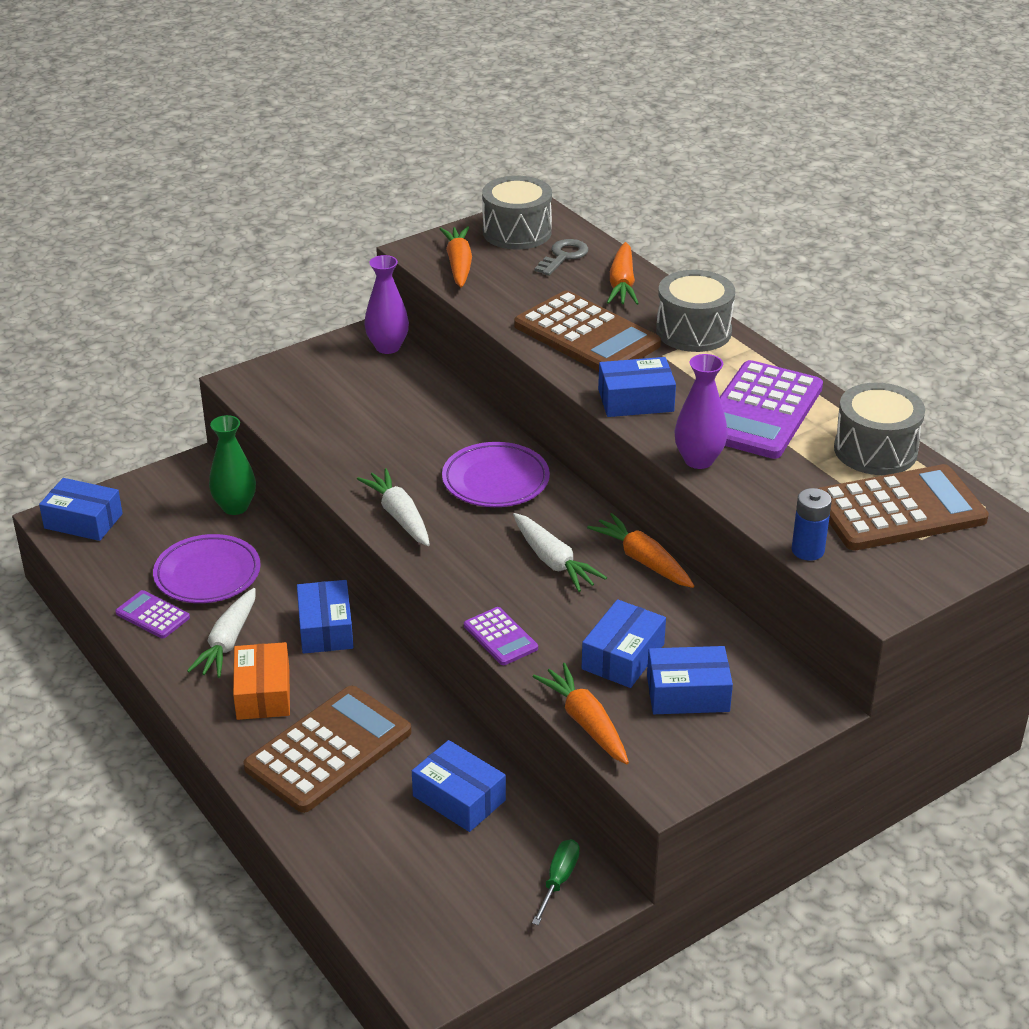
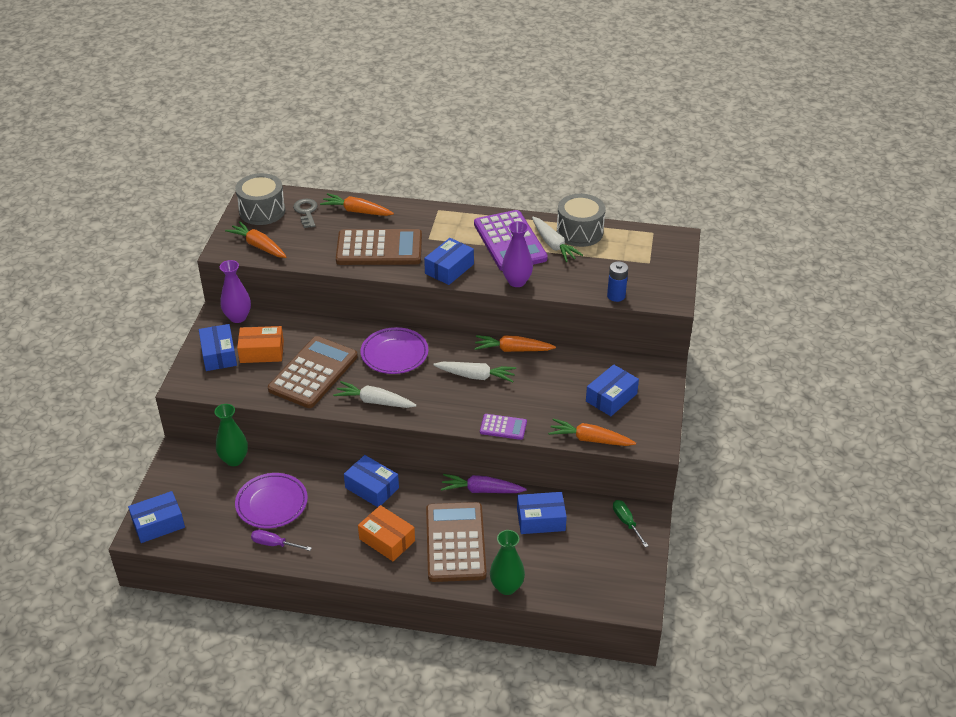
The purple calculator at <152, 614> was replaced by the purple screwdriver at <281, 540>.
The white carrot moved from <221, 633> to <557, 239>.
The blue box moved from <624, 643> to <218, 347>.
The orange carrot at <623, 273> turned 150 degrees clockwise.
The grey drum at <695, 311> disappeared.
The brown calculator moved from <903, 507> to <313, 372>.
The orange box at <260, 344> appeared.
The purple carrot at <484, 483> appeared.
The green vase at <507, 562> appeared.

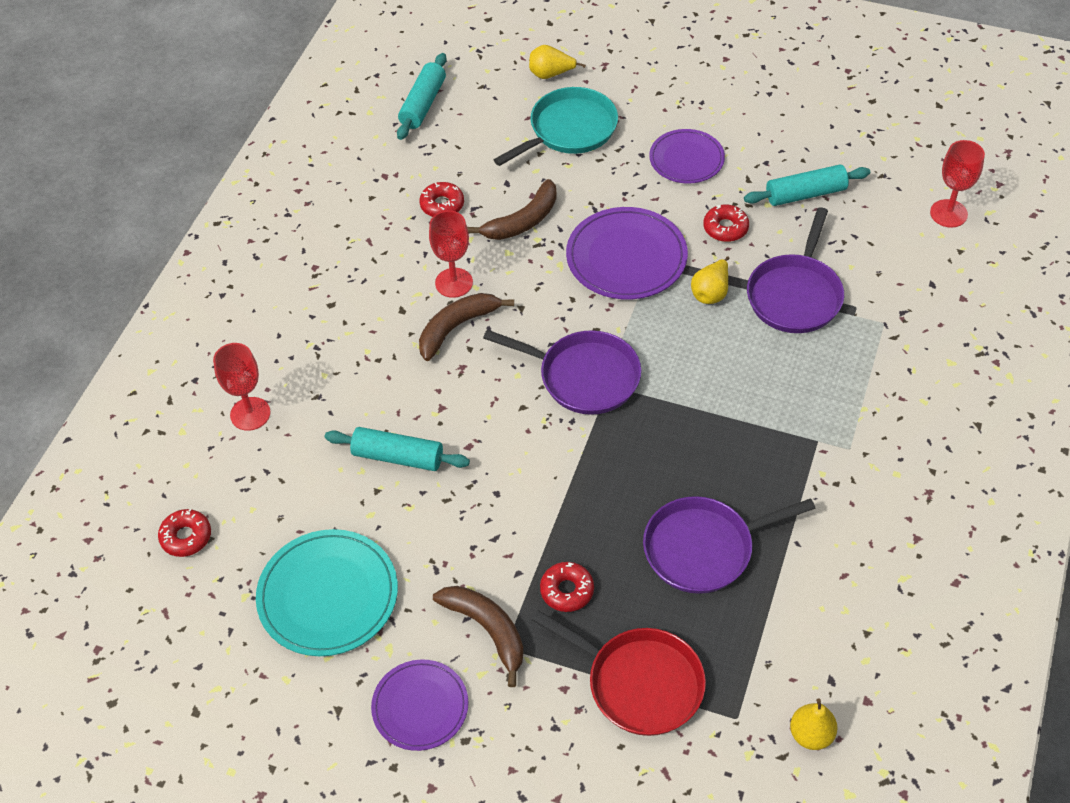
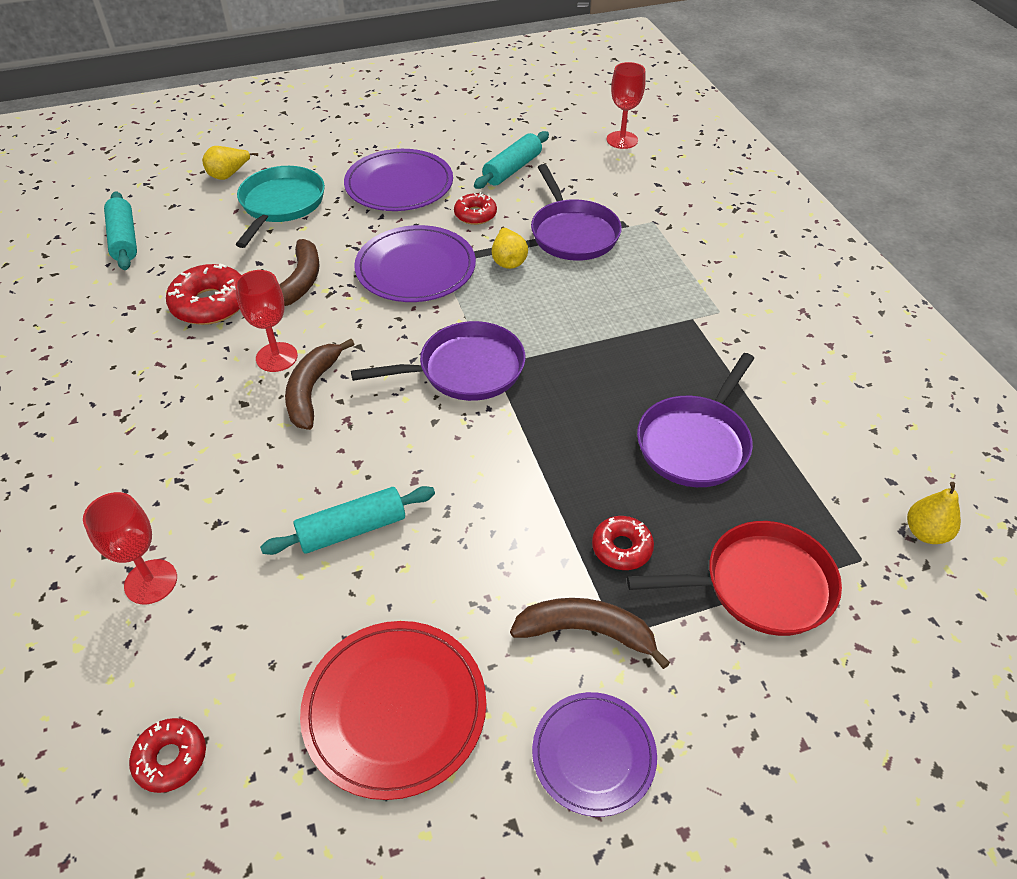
The turquoise plate at <327, 592> became the red plate at <393, 710>.
The red donut at <441, 199> changed to 1.65 times the size.
The purple plate at <687, 156> changed to 1.53 times the size.

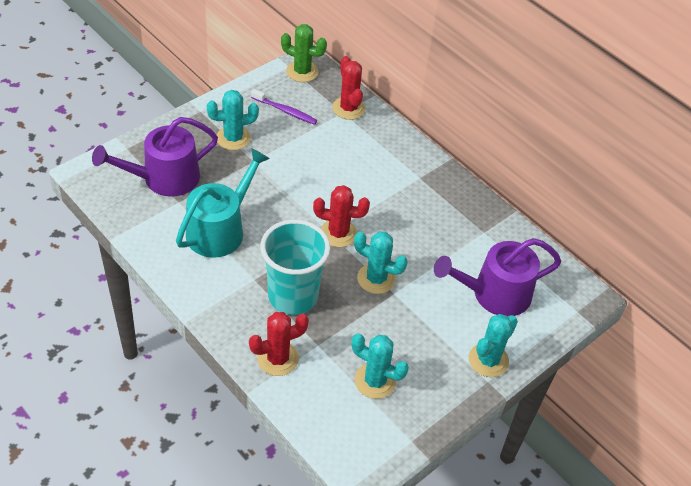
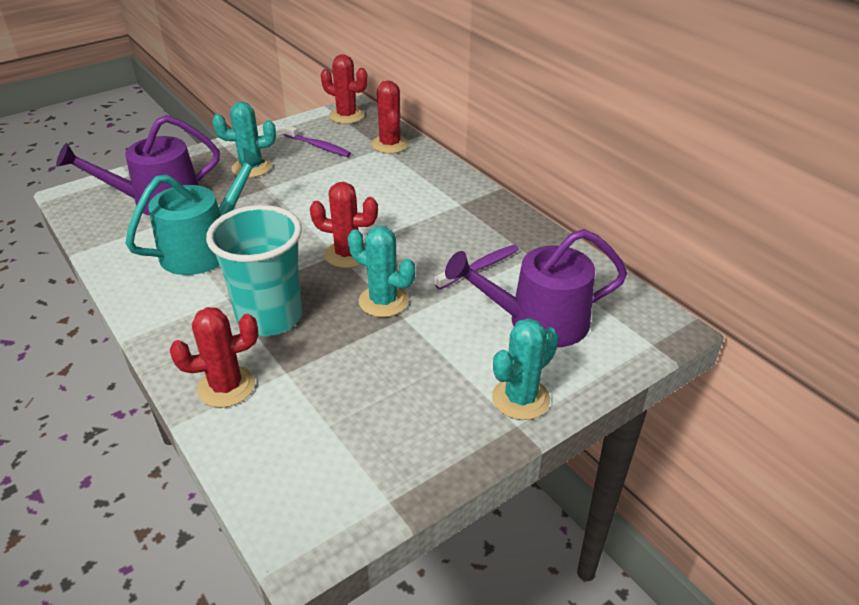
The green cactus at <304, 53> became the red cactus at <344, 89>.
The turquoise cactus at <380, 366> disappeared.
The purple toothbrush at <477, 267> appeared.

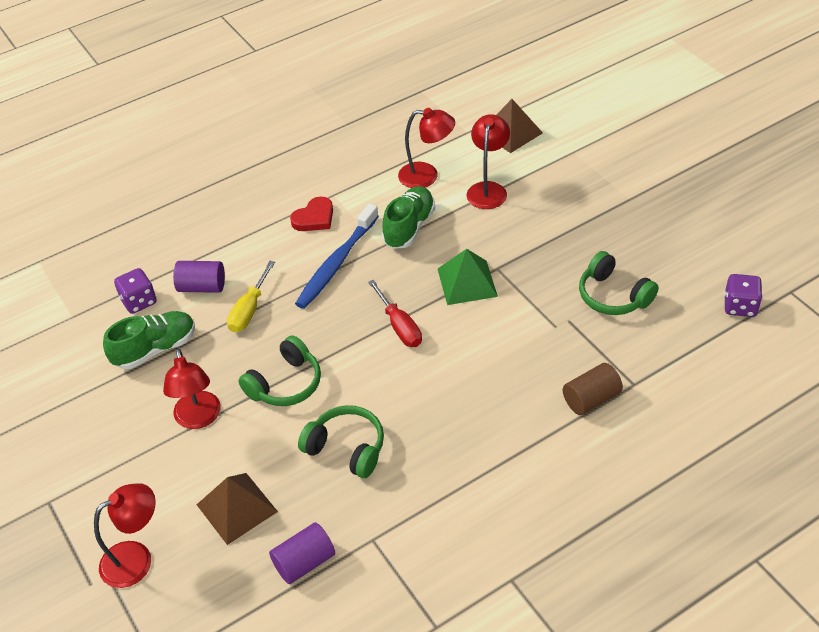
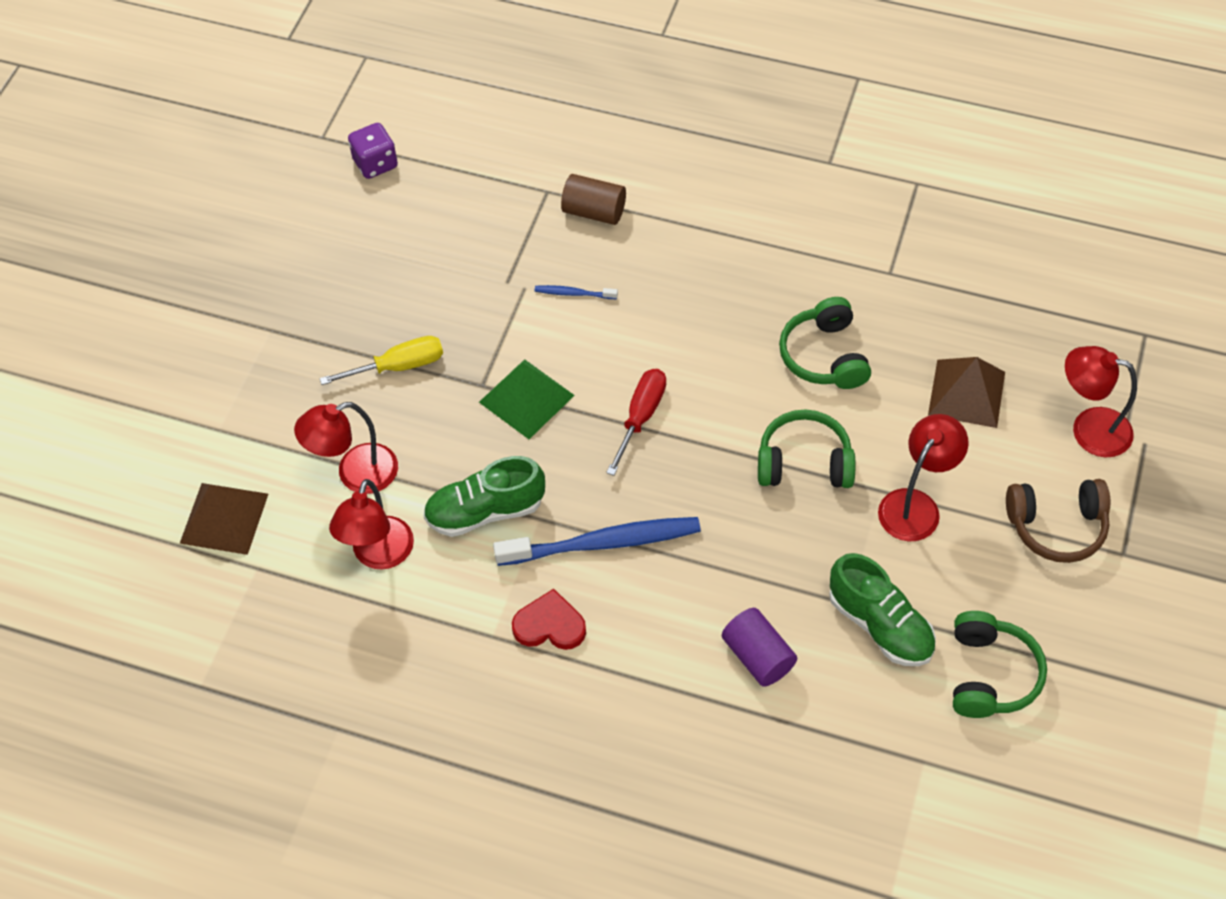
The green shoe at <149, 340> turned 150 degrees counterclockwise.
The purple dice at <135, 291> disappeared.
The yellow screwdriver moved from <251, 296> to <381, 360>.
The purple cylinder at <302, 553> disappeared.
The red lamp at <426, 148> turned 135 degrees counterclockwise.
The green headphones moved from <619, 283> to <1000, 664>.
The blue toothbrush at <576, 292> appeared.
The brown headphones at <1058, 521> appeared.

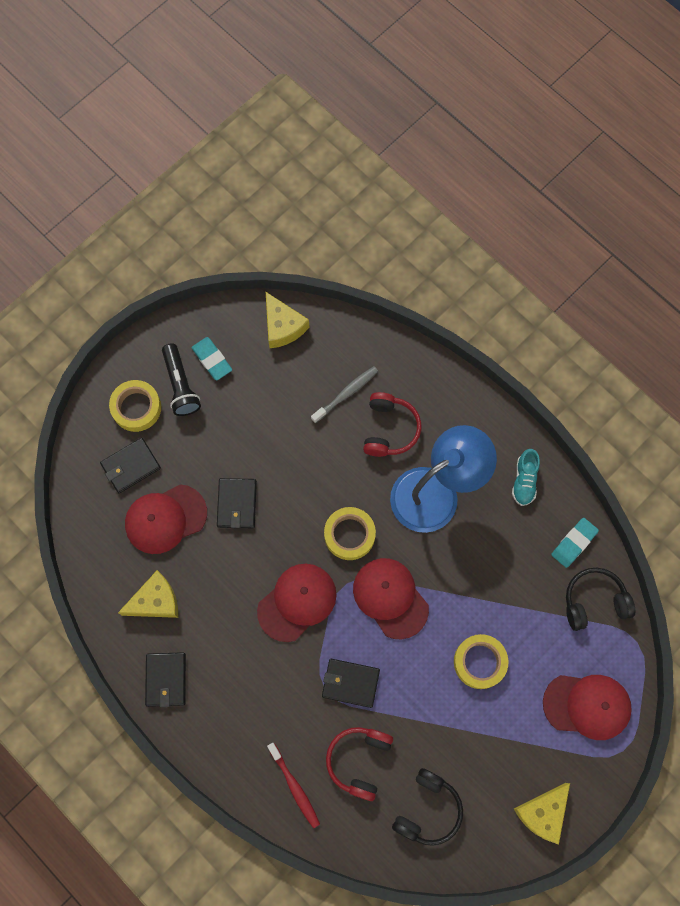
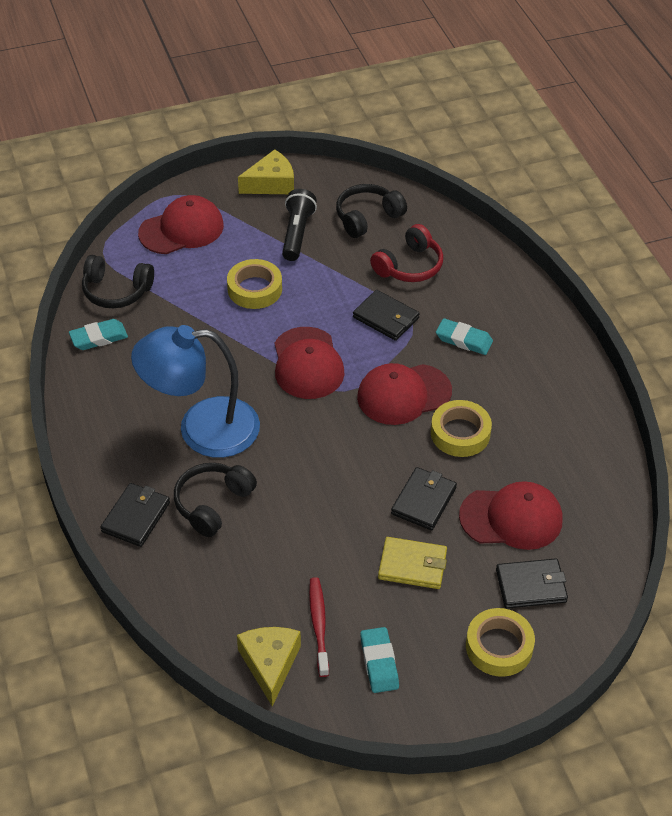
The yellow cheese at <148, 594> disappeared.
The black wallet moved from <165, 679> to <135, 515>.
The black flashlight moved from <181, 379> to <299, 225>.
The red toothbrush moved from <293, 786> to <319, 627>.
The grey toothbrush at <344, 394> disappeared.
The yellow tape moved from <350, 533> to <461, 428>.
The red headphones at <392, 424> became the black headphones at <215, 500>.
The turquoise shoe at <526, 477> disappeared.
The red cap at <587, 707> turned 120 degrees clockwise.
The yellow wallet at <412, 563> appeared.
The turquoise eraser at <464, 336> appeared.

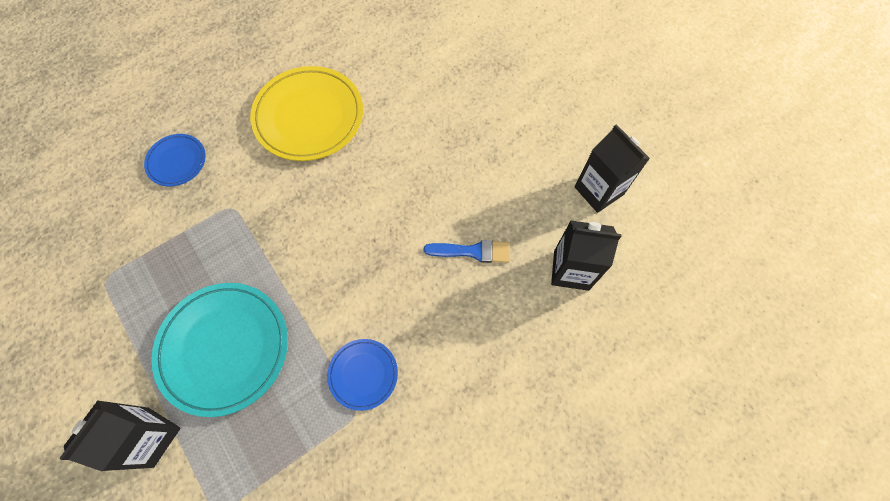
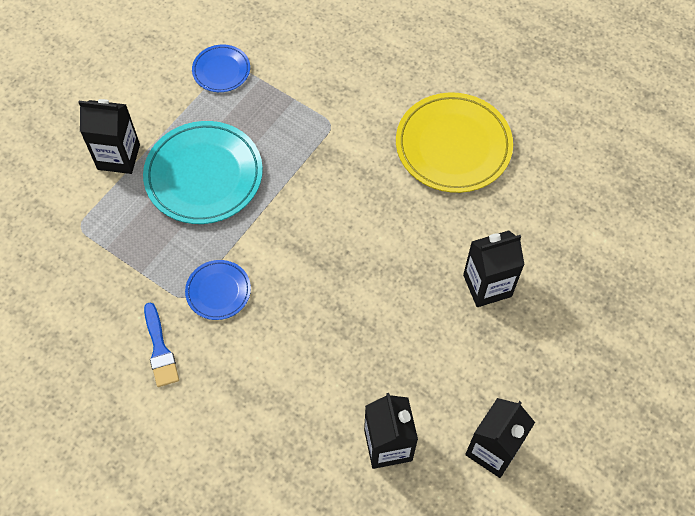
The blue plate moved from <175, 160> to <221, 68>.
The blue brush moved from <467, 251> to <161, 344>.
The black carton at <494, 268> appeared.

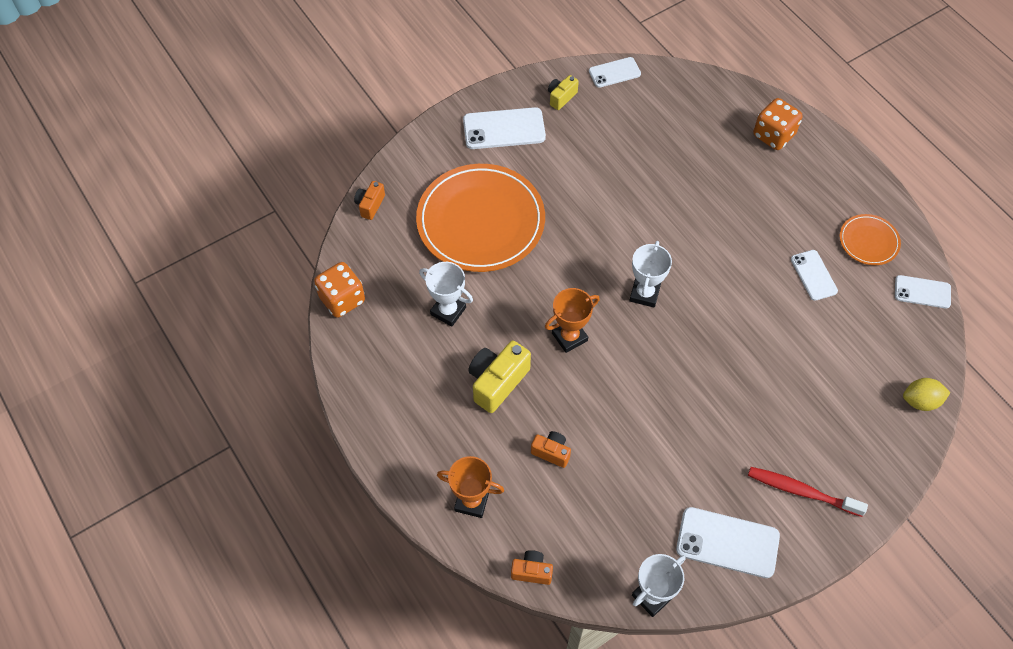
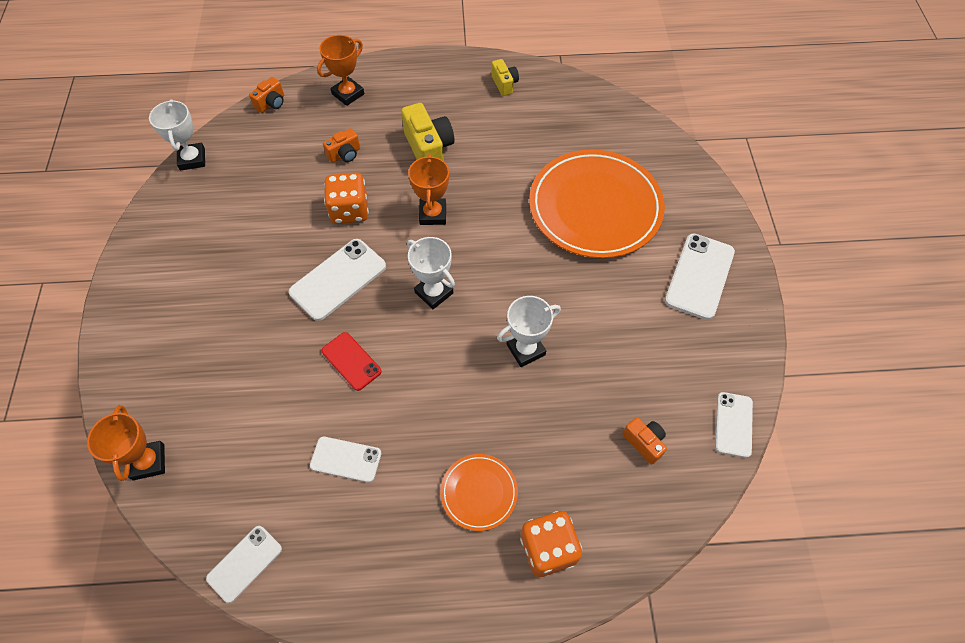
The orange dice moved from <339, 290> to <346, 198>.
The orange camera moved from <369, 200> to <644, 441>.
The white trophy moved from <446, 294> to <529, 331>.
The yellow camera moved from <563, 92> to <505, 77>.
The white phone moved from <728, 542> to <337, 280>.
The red toothbrush at <808, 492> disappeared.
The orange plate moved from <870, 239> to <479, 492>.
The yellow lemon at <927, 394> was replaced by the orange trophy at <126, 443>.
The red phone at <352, 361> appeared.

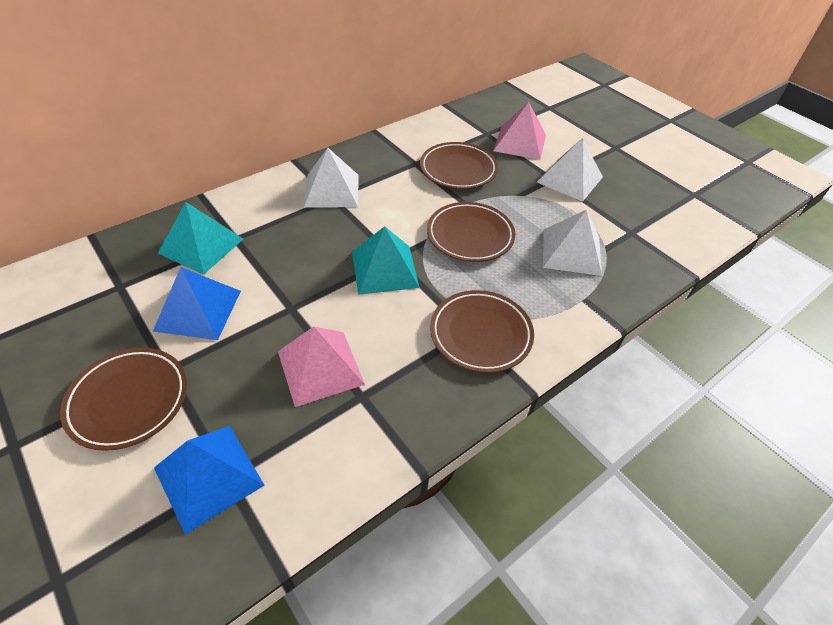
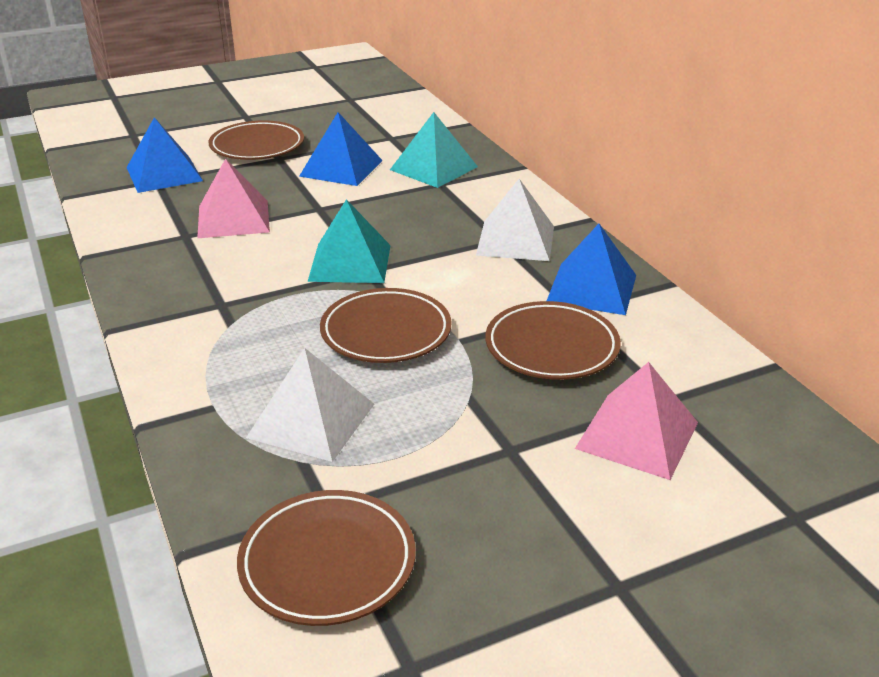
The brown plate moved from <482, 331> to <326, 558>.
The white pyramid at <570, 170> disappeared.
The blue pyramid at <591, 269> appeared.

